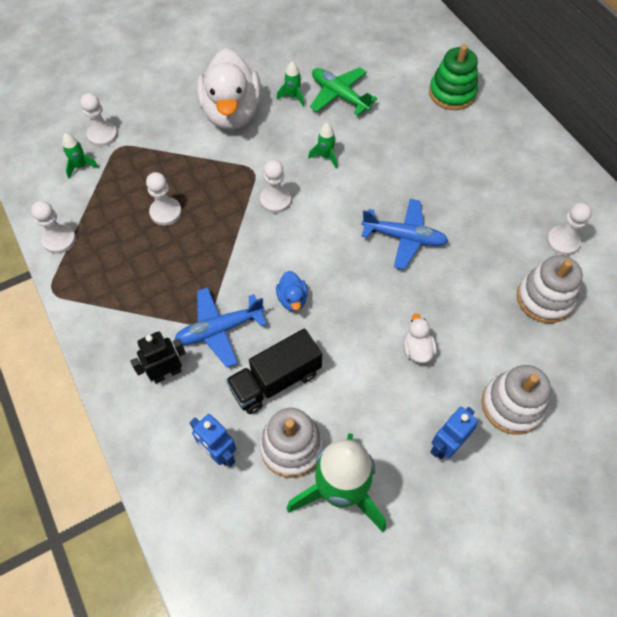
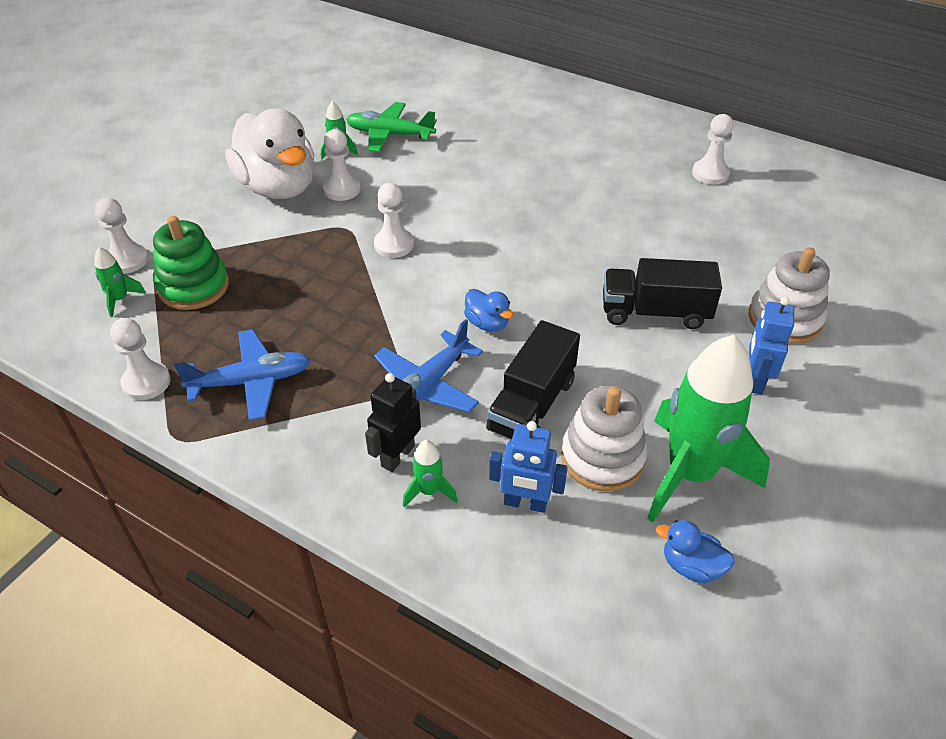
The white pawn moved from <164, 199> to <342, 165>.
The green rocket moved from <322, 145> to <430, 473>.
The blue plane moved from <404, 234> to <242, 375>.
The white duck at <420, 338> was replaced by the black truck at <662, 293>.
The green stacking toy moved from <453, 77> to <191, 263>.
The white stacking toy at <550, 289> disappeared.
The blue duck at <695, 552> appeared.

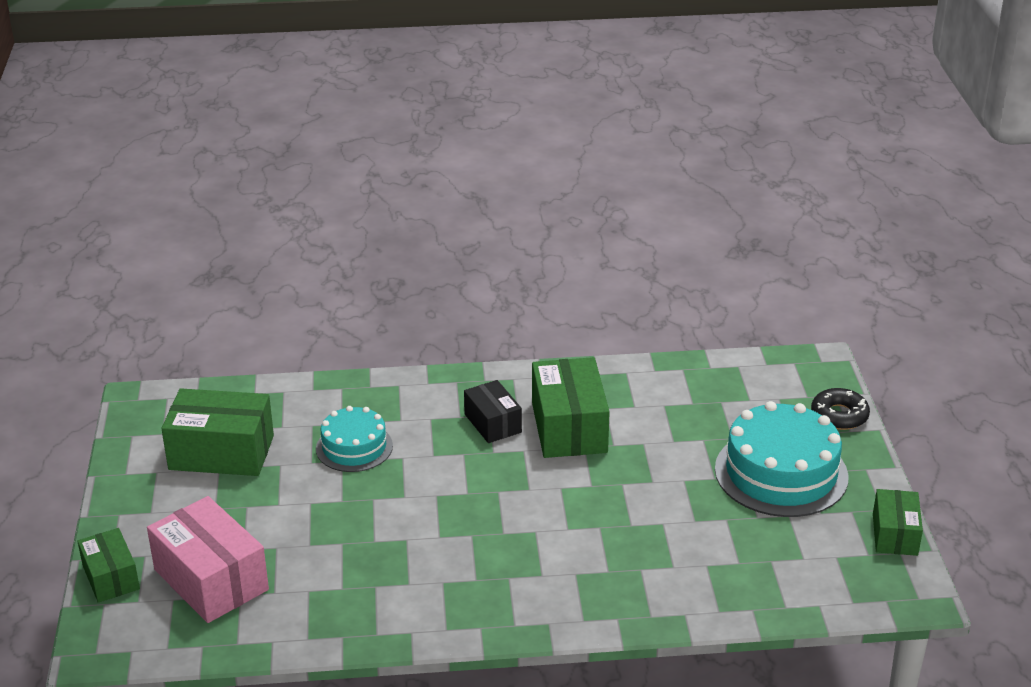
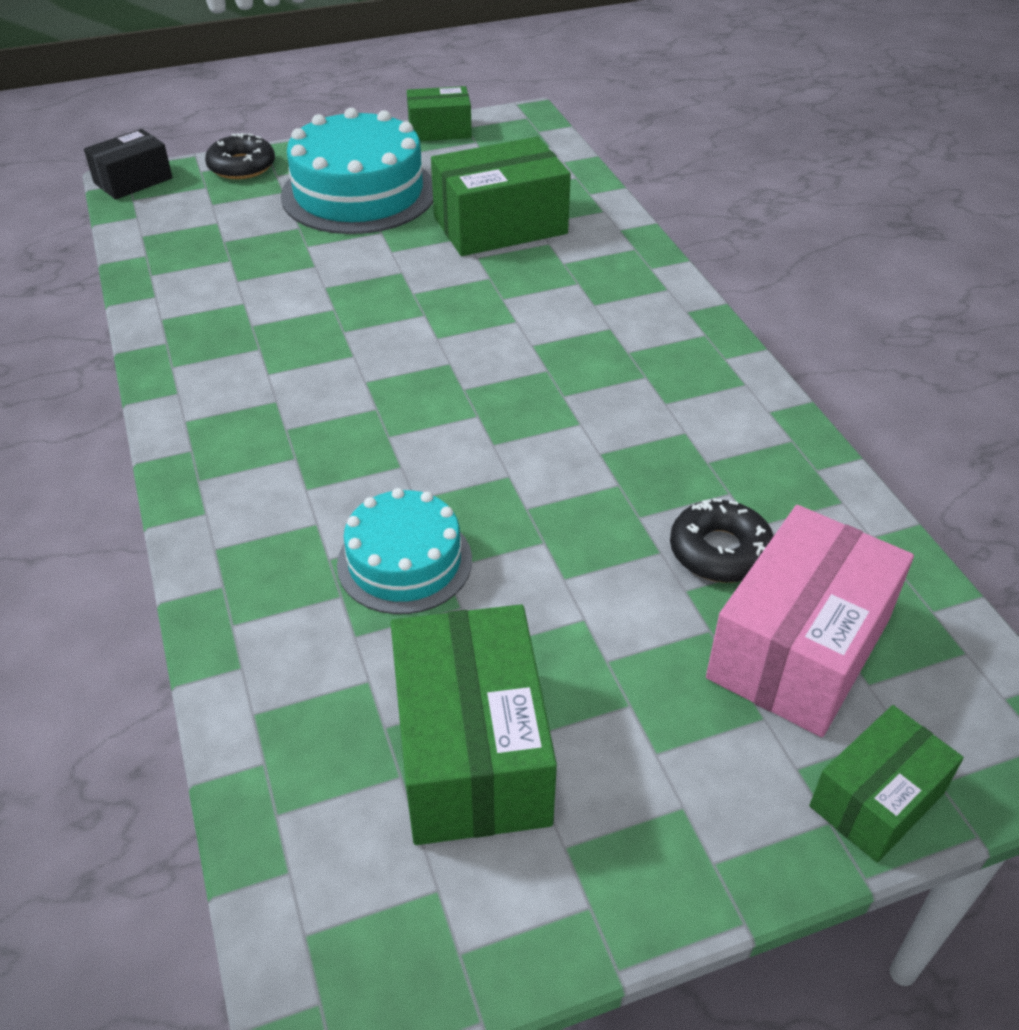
The black box moved from <493, 411> to <128, 164>.
The green box moved from <571, 407> to <501, 196>.
The black donut at <721, 540> appeared.

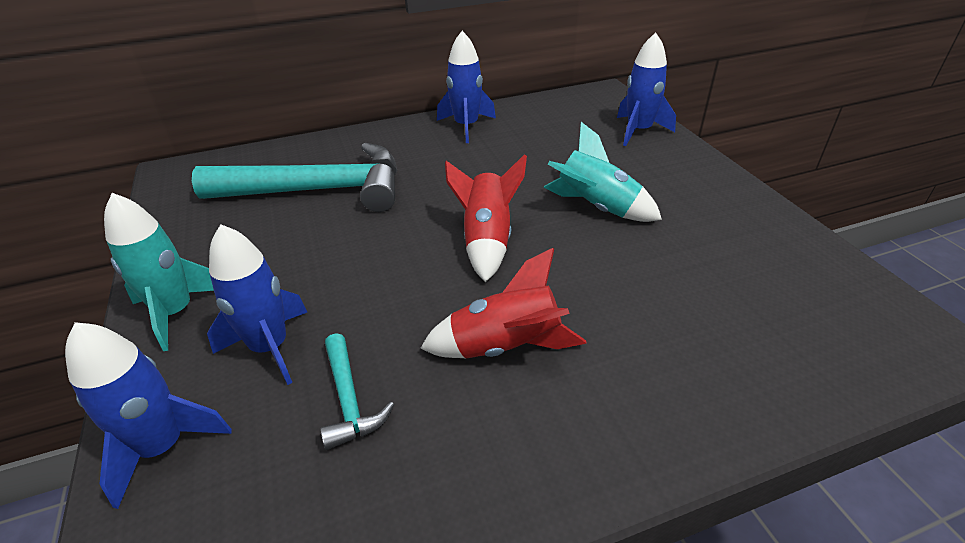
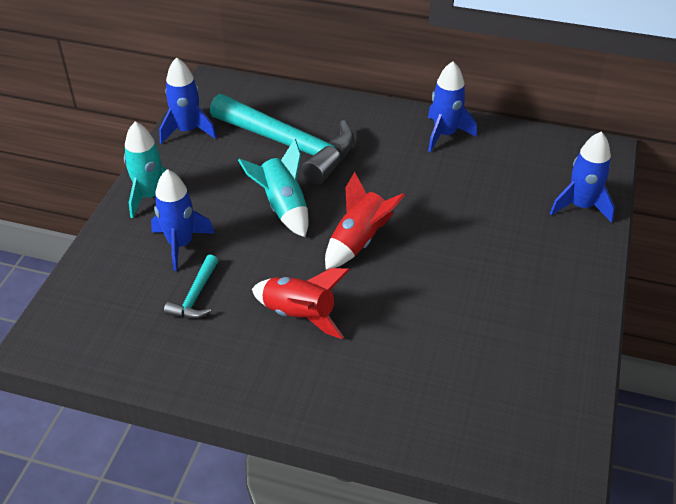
The blue rocket moved from <148, 415> to <188, 100>.
The turquoise rocket moved from <602, 172> to <273, 188>.

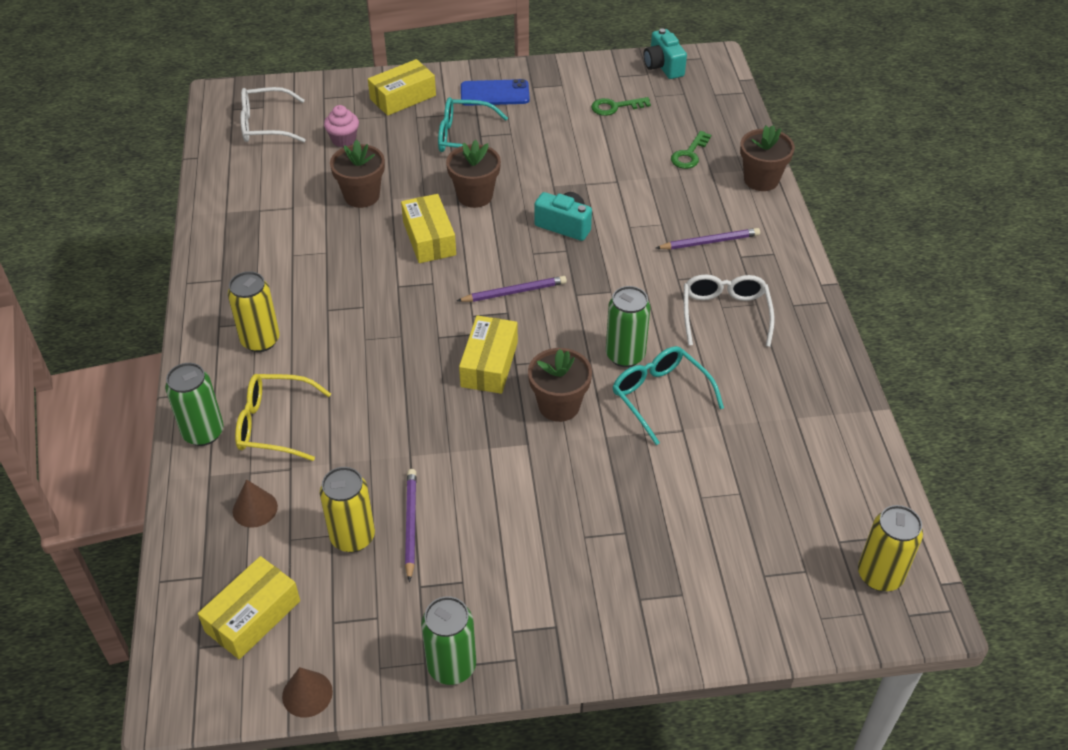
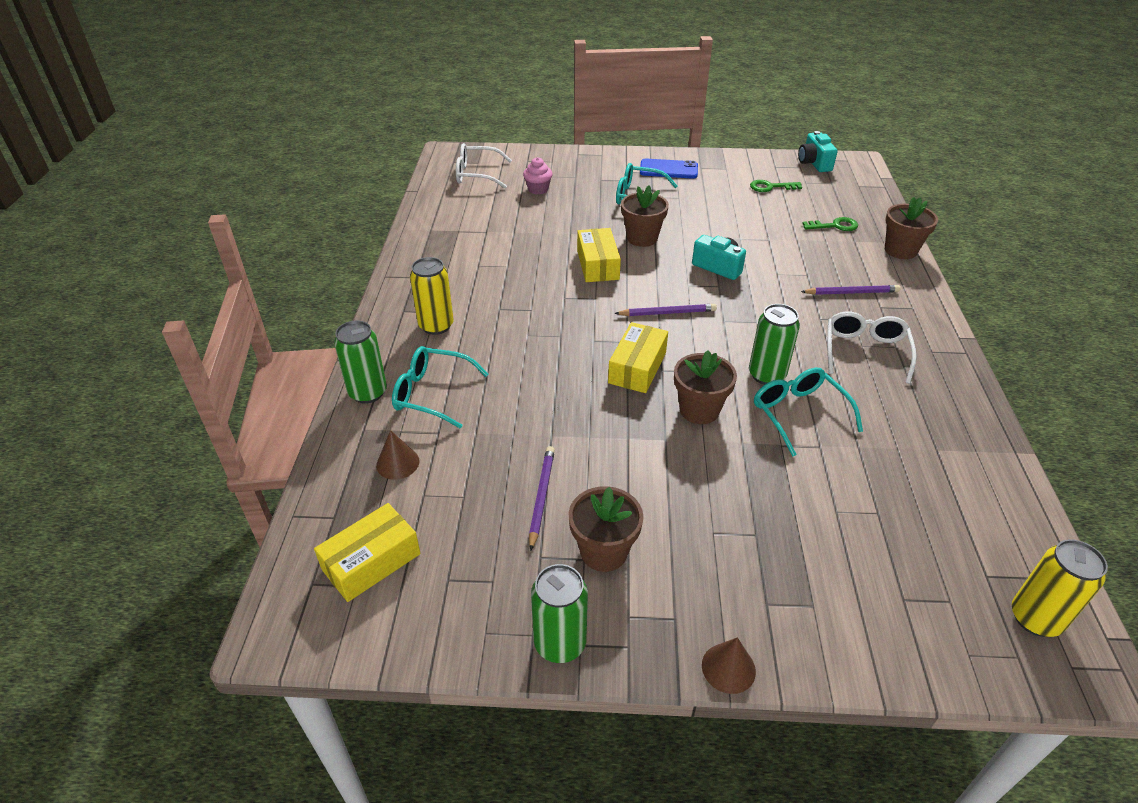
The yellow glasses at <283, 417> became the turquoise glasses at <440, 387>.
The brown cone moved from <307, 692> to <729, 665>.
The yellow can at <347, 509> disappeared.
The brown flower pot moved from <357, 174> to <606, 529>.
The yellow box at <402, 87> disappeared.
The green key at <691, 150> turned 135 degrees counterclockwise.

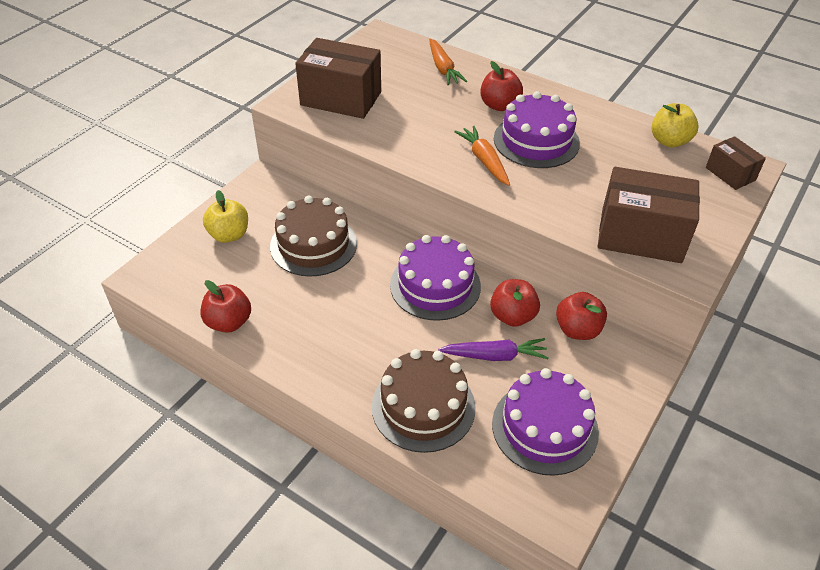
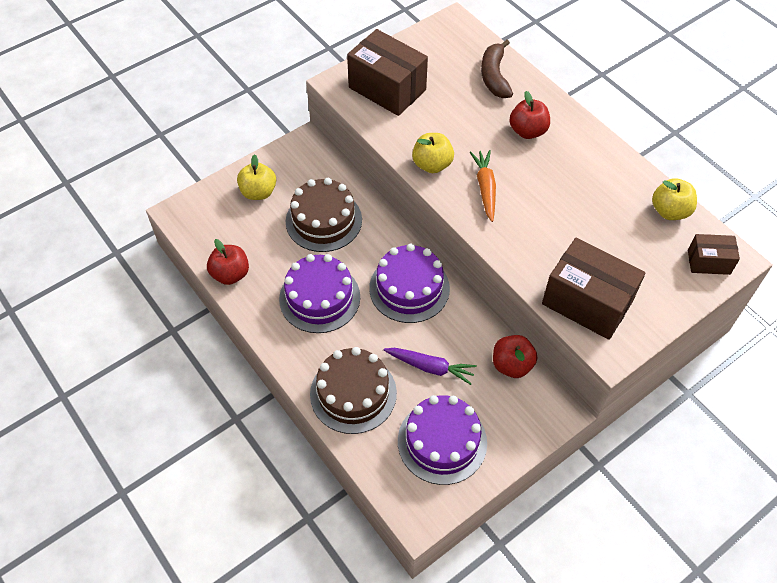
The orange carrot at <448, 62> was replaced by the brown banana at <497, 68>.
The red apple at <515, 303> disappeared.
The purple cake moved from <537, 129> to <319, 293>.
The brown box at <736, 163> turned 75 degrees counterclockwise.
The yellow apple at <433, 153> appeared.

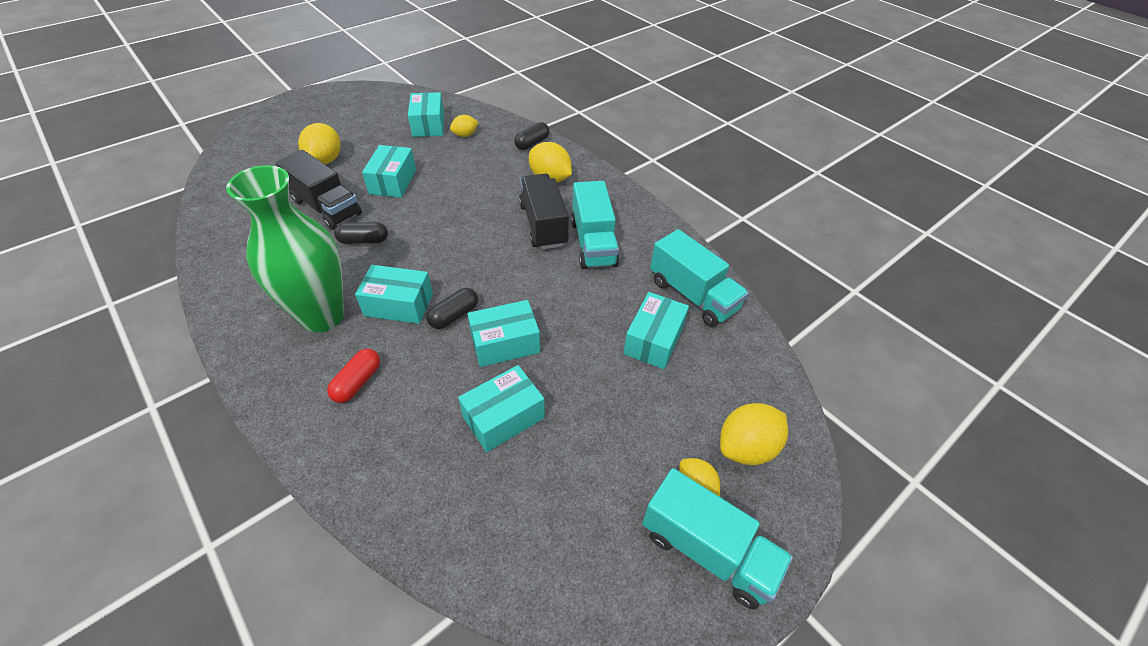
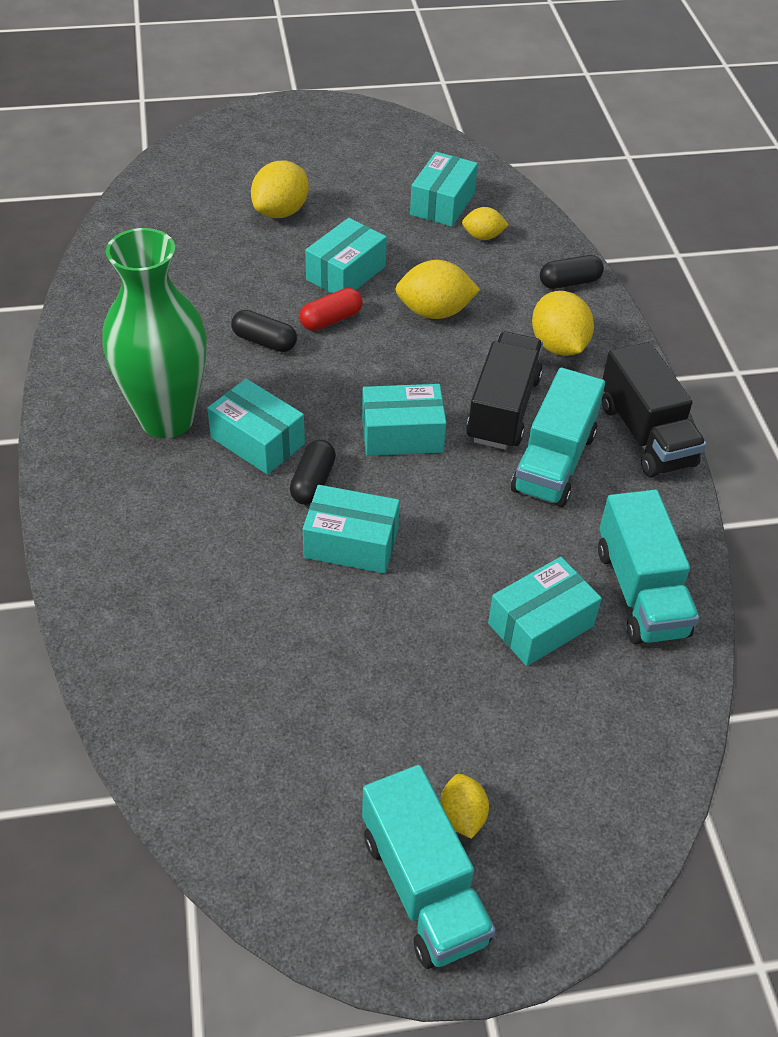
The black truck moved from <319, 190> to <654, 410>.
The red capsule moved from <353, 376> to <331, 309>.
The black capsule at <452, 308> turned 60 degrees counterclockwise.
The turquoise box moved from <501, 408> to <404, 420>.
The yellow lemon moved from <754, 434> to <437, 289>.

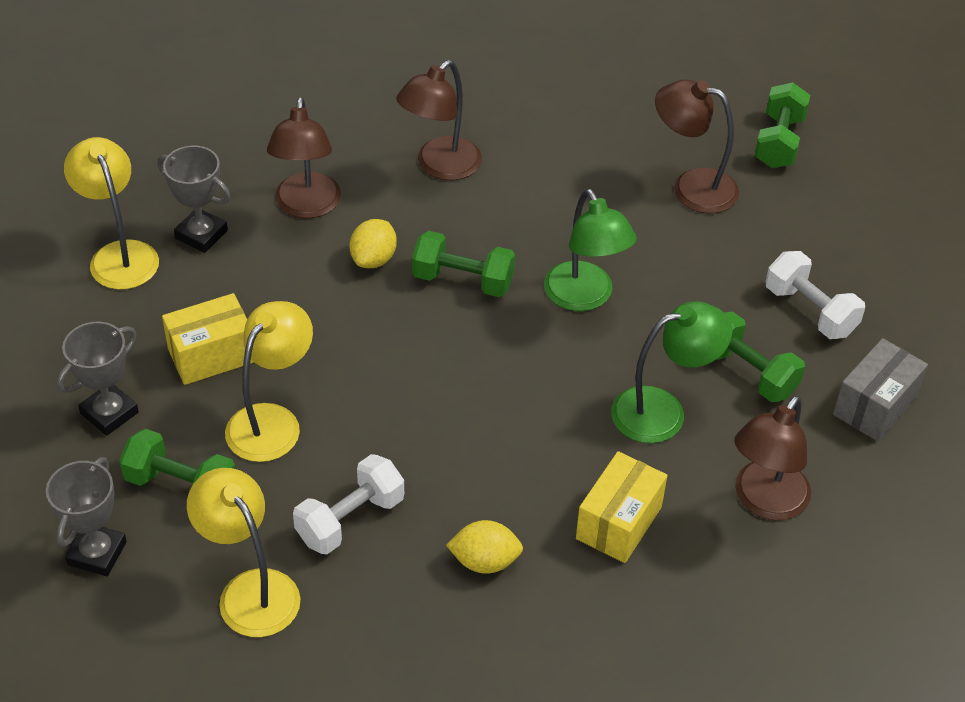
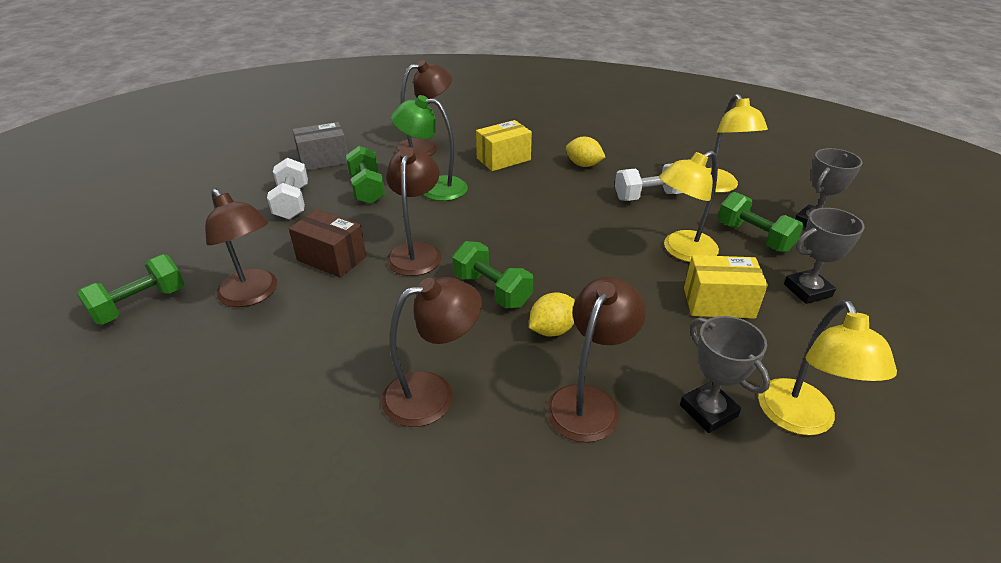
The green lamp at <590, 250> became the brown lamp at <414, 211>.
The brown box at <327, 243> appeared.

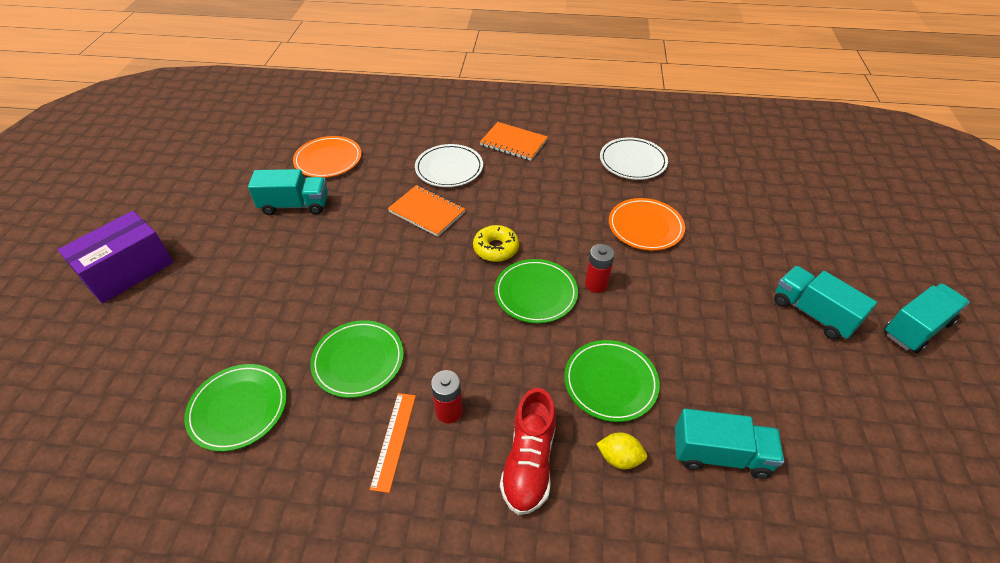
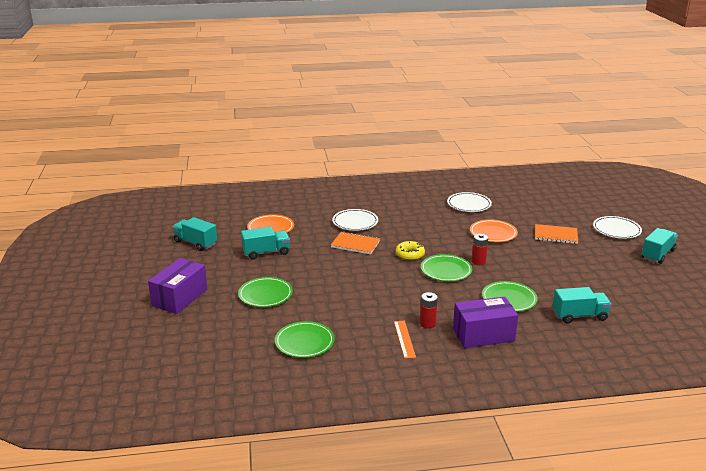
The green plate moved from <357, 359> to <265, 292>.
The orange notebook moved from <514, 141> to <556, 234>.
The red shoe at <528, 451> was replaced by the purple box at <485, 322>.
The yellow lemon at <621, 450> disappeared.
The turquoise truck moved from <825, 303> to <194, 234>.
The white plate at <617, 227> appeared.

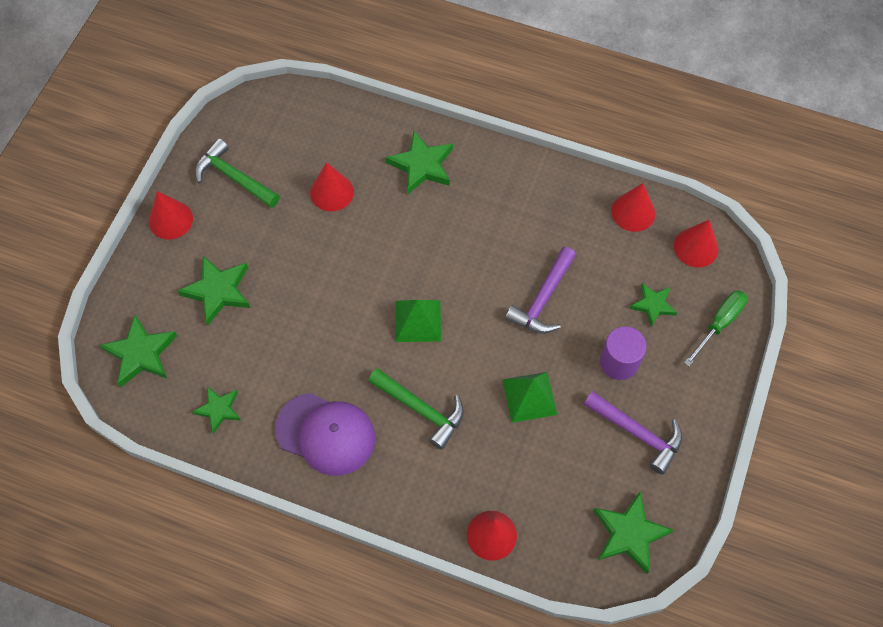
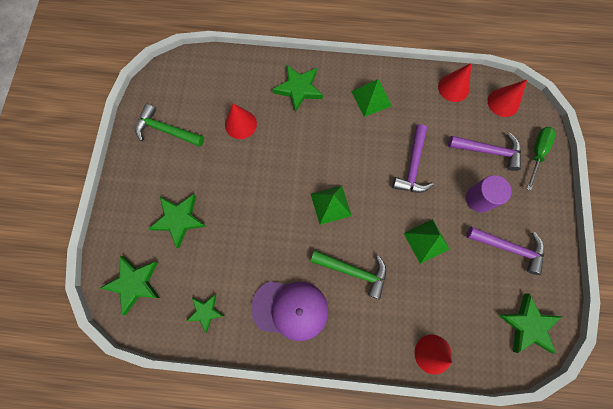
The red cone at <171, 215> disappeared.
The green star at <653, 305> was replaced by the purple hammer at <484, 152>.
The green pyramid at <371, 98> appeared.

